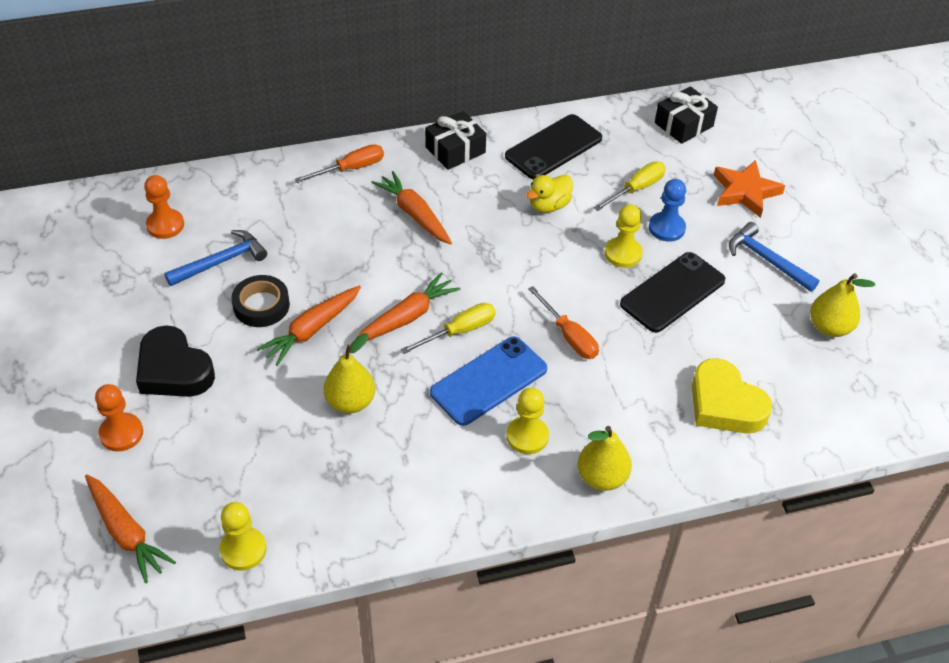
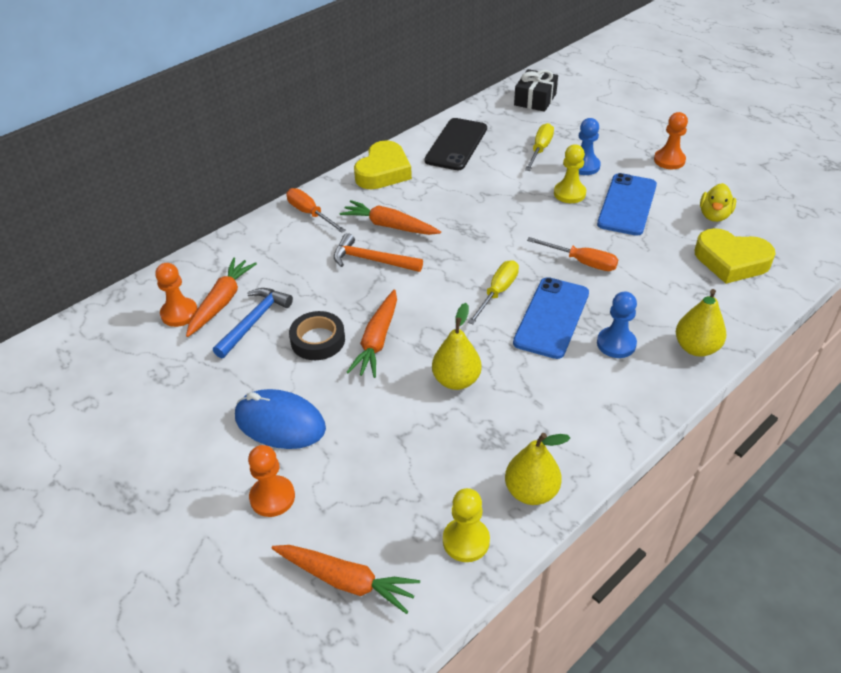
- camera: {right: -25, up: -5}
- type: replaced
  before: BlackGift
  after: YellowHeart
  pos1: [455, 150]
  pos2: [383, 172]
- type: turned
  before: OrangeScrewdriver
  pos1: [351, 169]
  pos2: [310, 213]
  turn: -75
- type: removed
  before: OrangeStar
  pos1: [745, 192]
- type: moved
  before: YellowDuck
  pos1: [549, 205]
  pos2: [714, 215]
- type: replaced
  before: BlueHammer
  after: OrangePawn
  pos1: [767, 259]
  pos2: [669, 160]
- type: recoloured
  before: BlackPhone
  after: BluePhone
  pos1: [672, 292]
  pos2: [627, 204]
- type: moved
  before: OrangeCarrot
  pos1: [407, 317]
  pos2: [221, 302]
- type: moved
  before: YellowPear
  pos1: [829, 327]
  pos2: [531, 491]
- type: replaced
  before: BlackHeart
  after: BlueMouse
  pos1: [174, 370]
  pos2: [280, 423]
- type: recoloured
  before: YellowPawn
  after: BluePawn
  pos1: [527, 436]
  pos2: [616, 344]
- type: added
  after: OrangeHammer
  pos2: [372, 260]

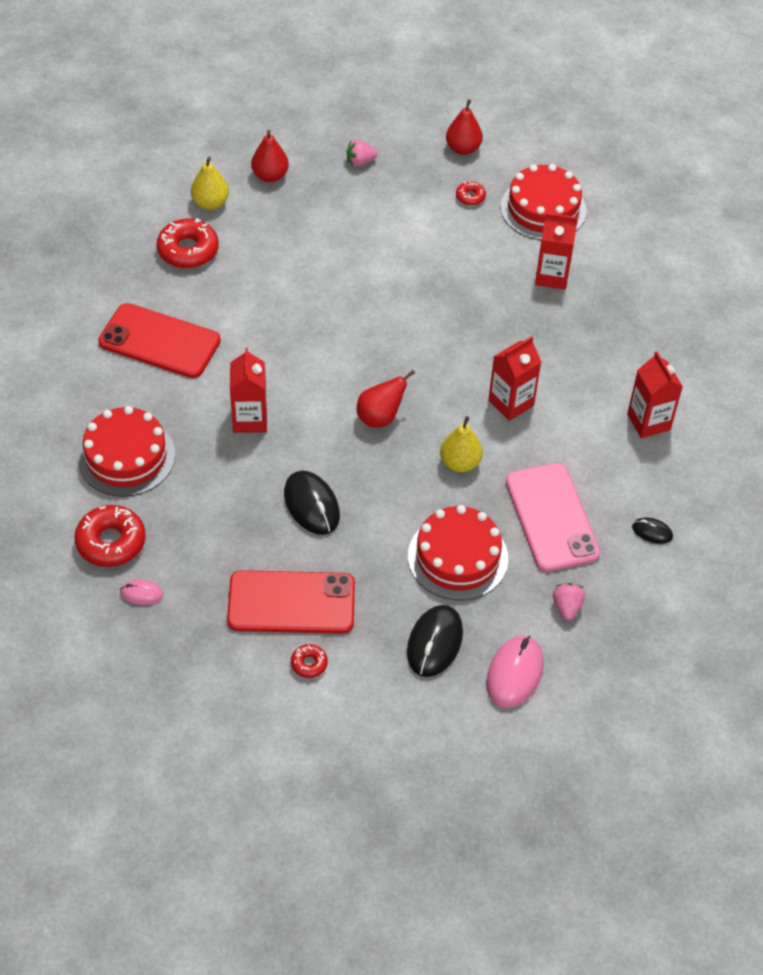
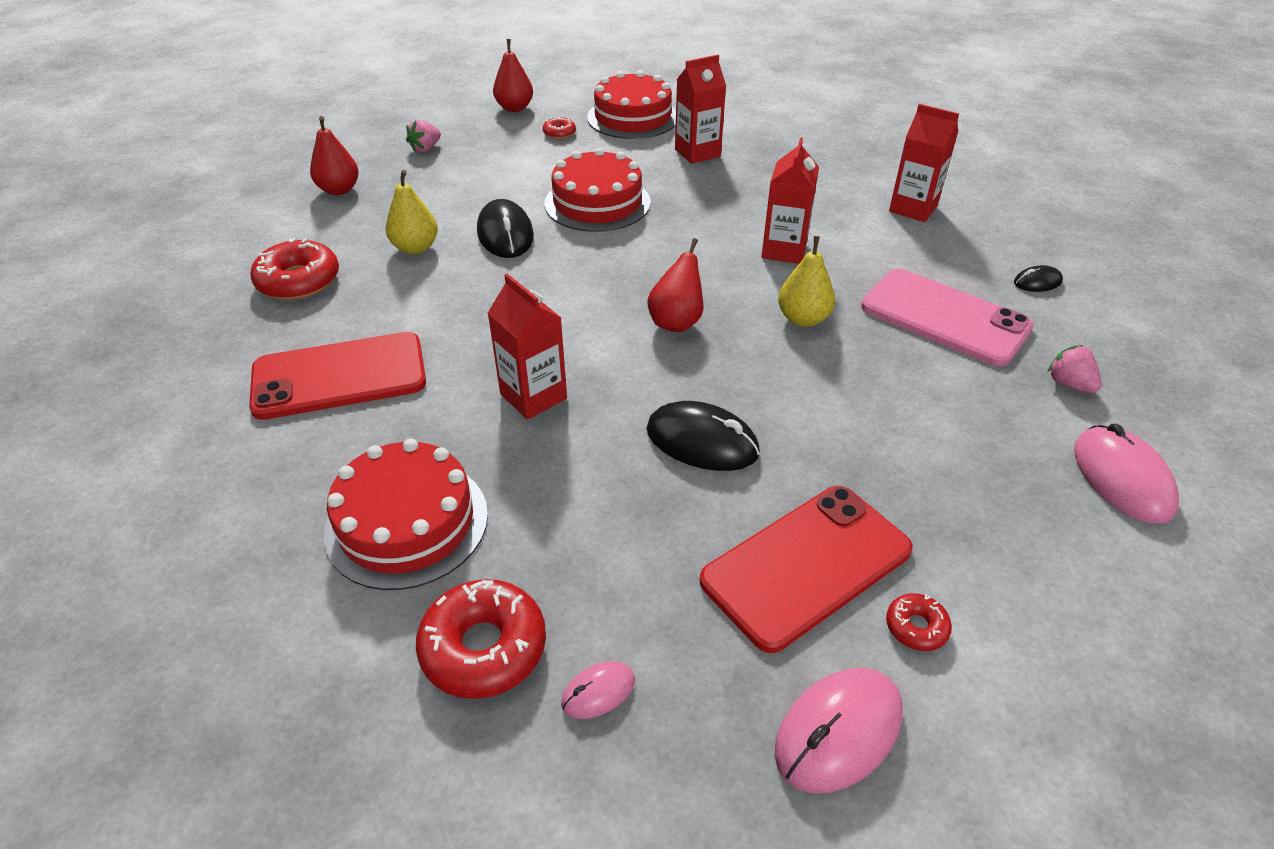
- camera: {right: -35, up: -10}
- type: moved
  before: YellowPear
  pos1: [210, 203]
  pos2: [415, 248]
- type: moved
  before: RedCake
  pos1: [457, 557]
  pos2: [597, 203]
- type: moved
  before: BlackMouse
  pos1: [434, 642]
  pos2: [505, 234]
- type: added
  after: PinkMouse
  pos2: [838, 732]

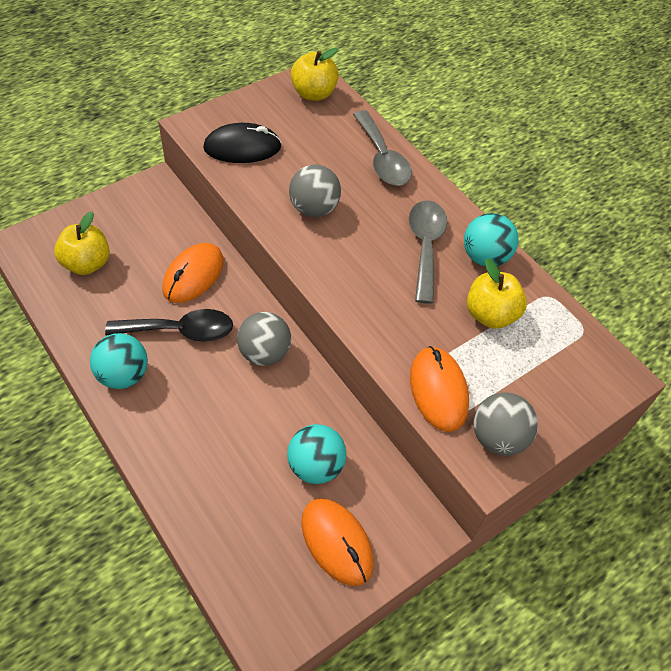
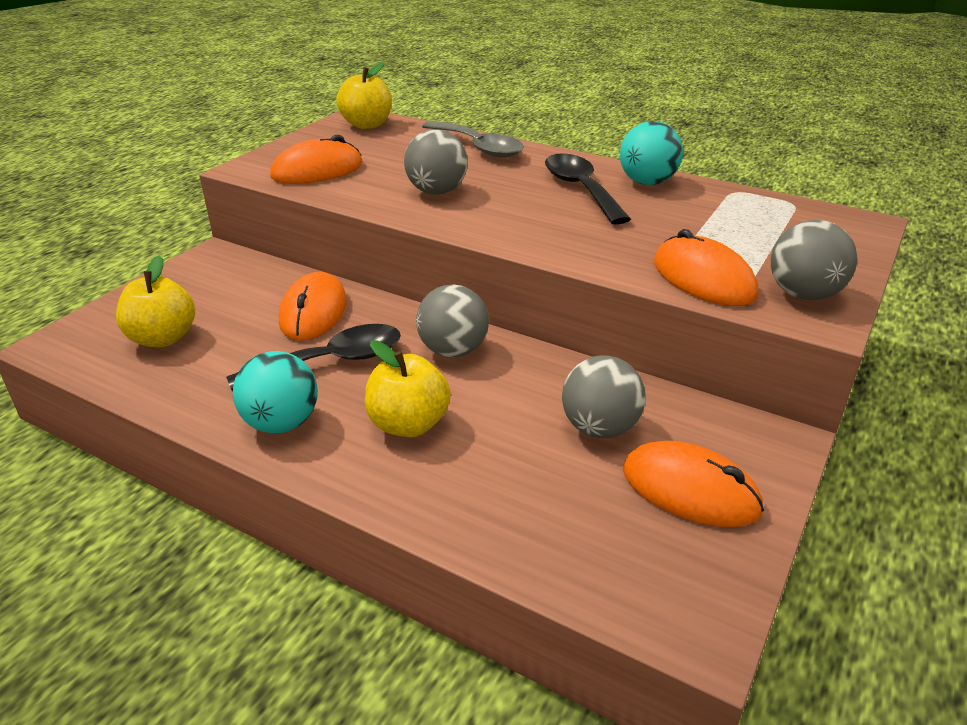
- camera: {right: -20, up: -20}
- type: recoloured
  before: BlackMouse
  after: OrangeMouse
  pos1: [242, 147]
  pos2: [317, 170]
- type: recoloured
  before: GreySpoon
  after: BlackSpoon
  pos1: [425, 246]
  pos2: [580, 189]
- type: moved
  before: YellowApple
  pos1: [490, 314]
  pos2: [408, 424]
- type: recoloured
  before: TurquoiseBall
  after: GreyBall
  pos1: [315, 466]
  pos2: [599, 428]

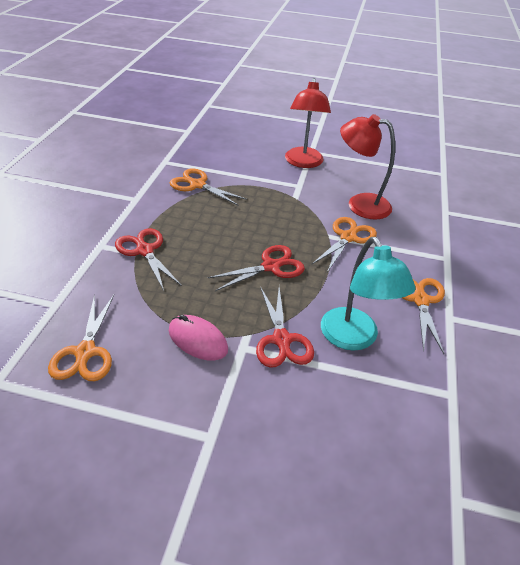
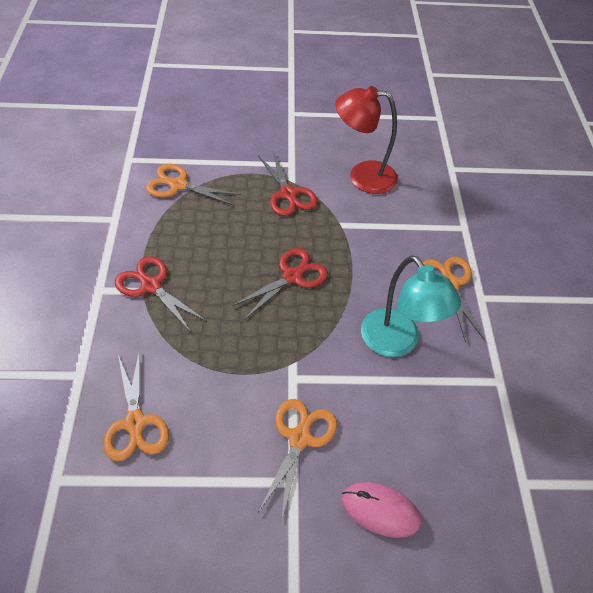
- camera: {right: -15, up: 10}
- type: removed
  before: RedLamp
  pos1: [303, 163]
- type: moved
  before: OrangeScissors
  pos1: [348, 237]
  pos2: [299, 438]
- type: moved
  before: RedScissors
  pos1: [282, 339]
  pos2: [288, 194]
- type: moved
  before: PinkMouse
  pos1: [197, 340]
  pos2: [380, 510]

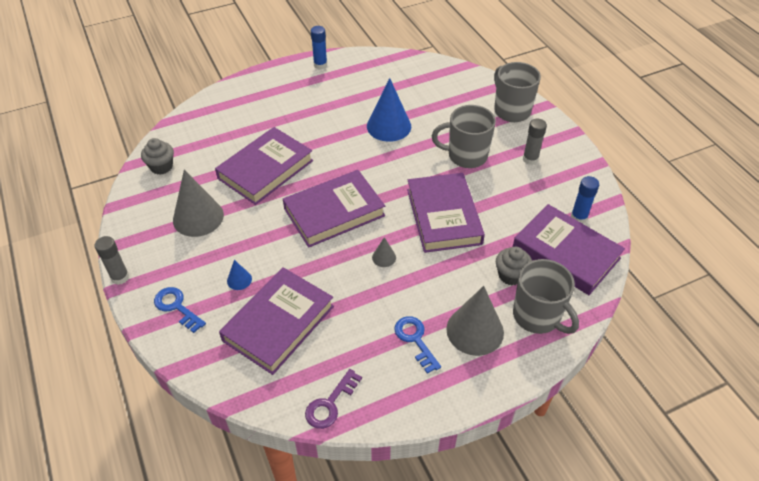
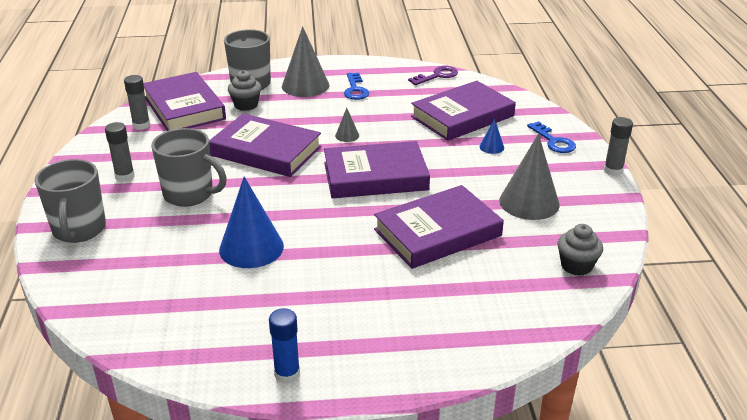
- camera: {right: -160, up: -15}
- type: turned
  before: PurpleBook
  pos1: [443, 216]
  pos2: [266, 151]
  turn: -75
- type: recoloured
  before: BlueGlueStick
  after: GreyGlueStick
  pos1: [578, 217]
  pos2: [141, 125]

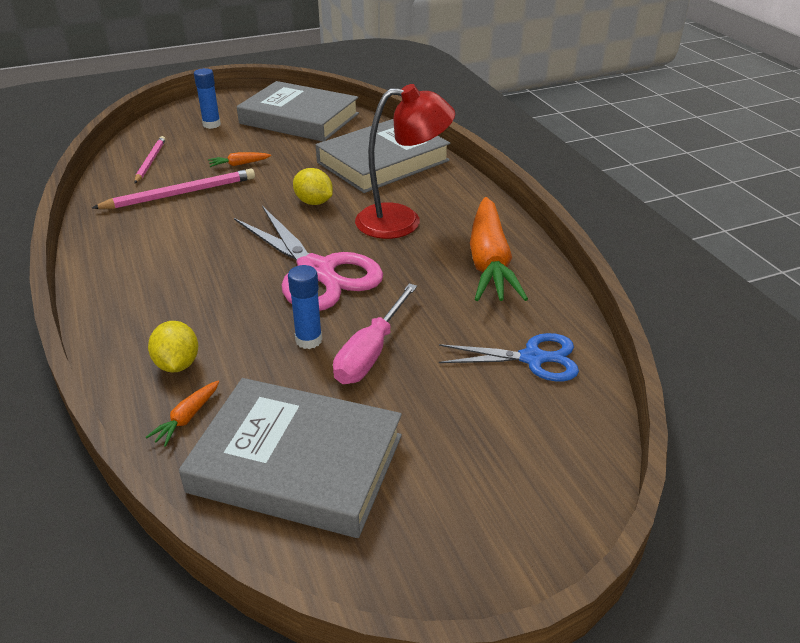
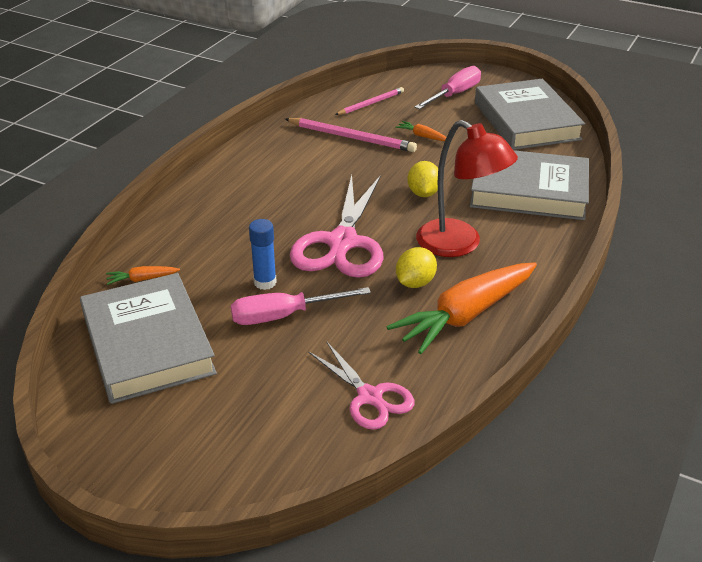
- camera: {right: 50, up: 0}
- type: replaced
  before: BlueGlueStick
  after: PinkScrewdriver
  pos1: [211, 125]
  pos2: [454, 94]
- type: moved
  before: YellowLemon
  pos1: [177, 364]
  pos2: [415, 283]
- type: recoloured
  before: BlueScissors
  after: PinkScissors
  pos1: [532, 358]
  pos2: [369, 397]

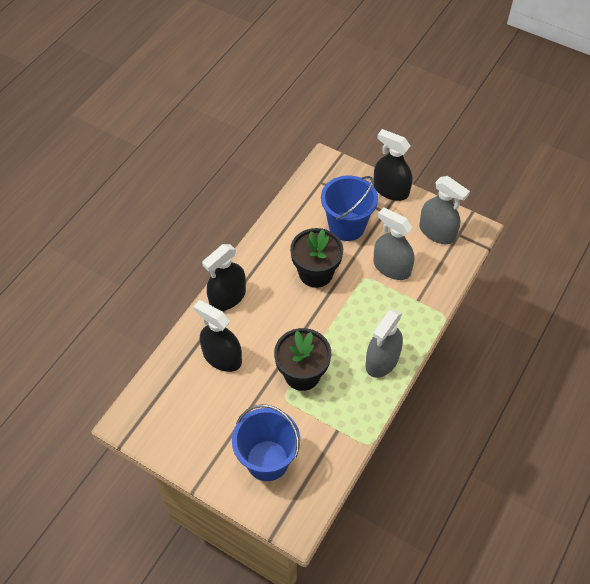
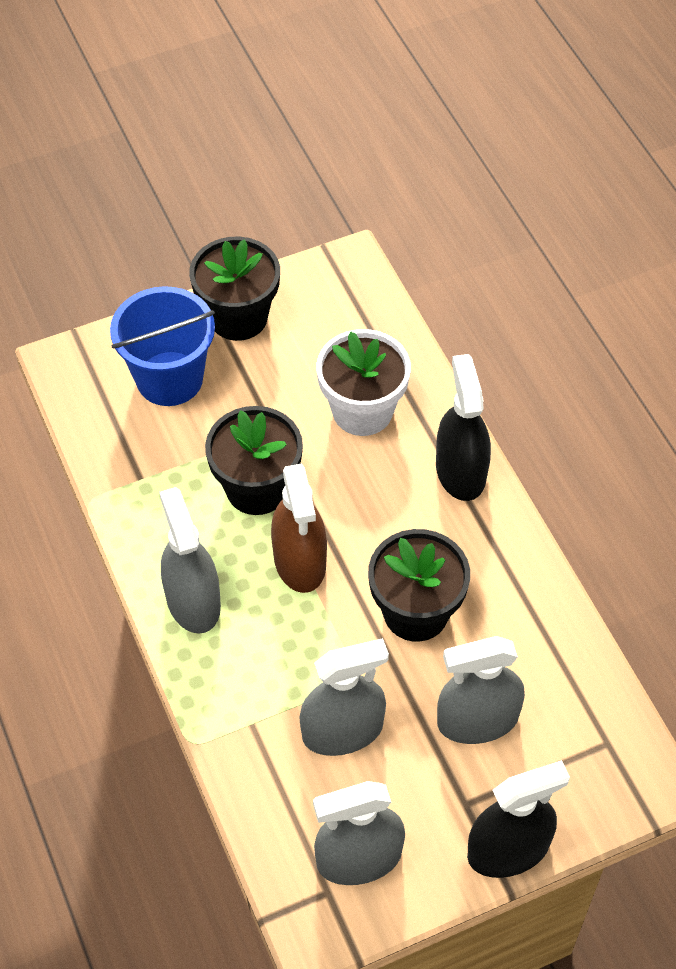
- camera: {right: 125, up: 0}
- type: replaced
  before: BlueBucket
  after: GreySprayBottle
  pos1: [347, 226]
  pos2: [477, 720]
- type: replaced
  before: BlackSprayBottle
  after: WhiteFlowerPot
  pos1: [222, 357]
  pos2: [362, 411]
- type: added
  after: BlackFlowerPot
  pos2: [238, 317]
- type: added
  after: BrownSprayBottle
  pos2: [300, 561]

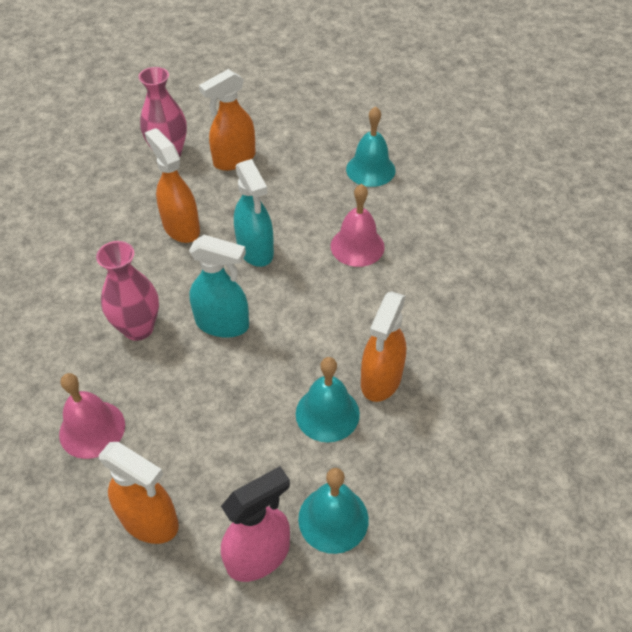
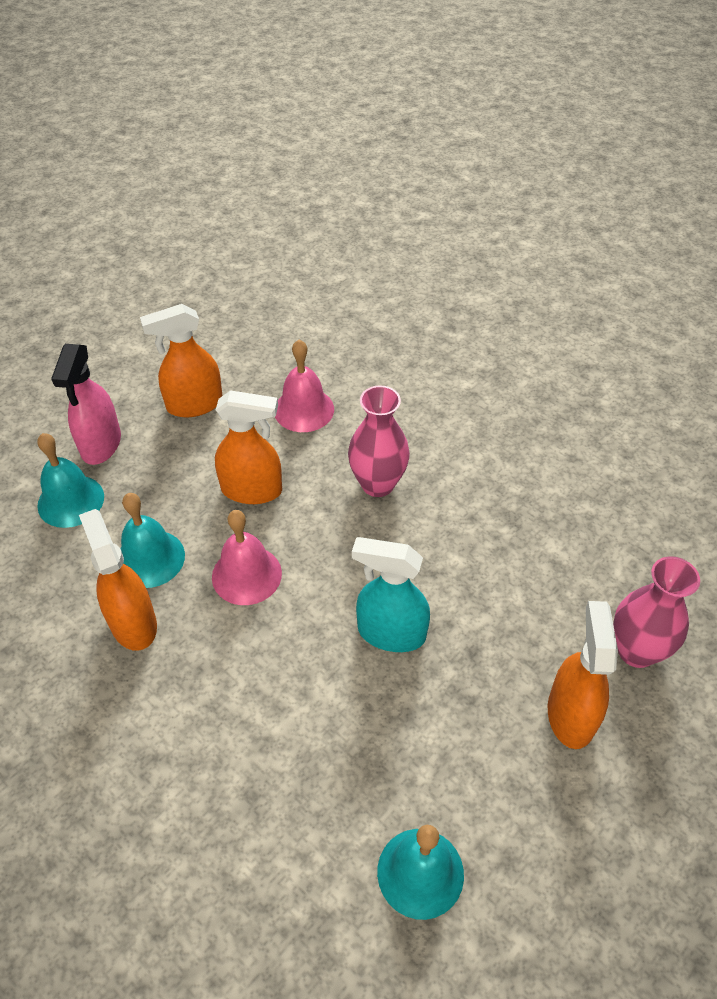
- camera: {right: 130, up: 0}
- type: moved
  before: OrangeSprayBottle
  pos1: [181, 228]
  pos2: [252, 490]
- type: moved
  before: PinkBell
  pos1: [357, 246]
  pos2: [246, 575]
- type: removed
  before: TurquoiseSprayBottle
  pos1: [222, 324]

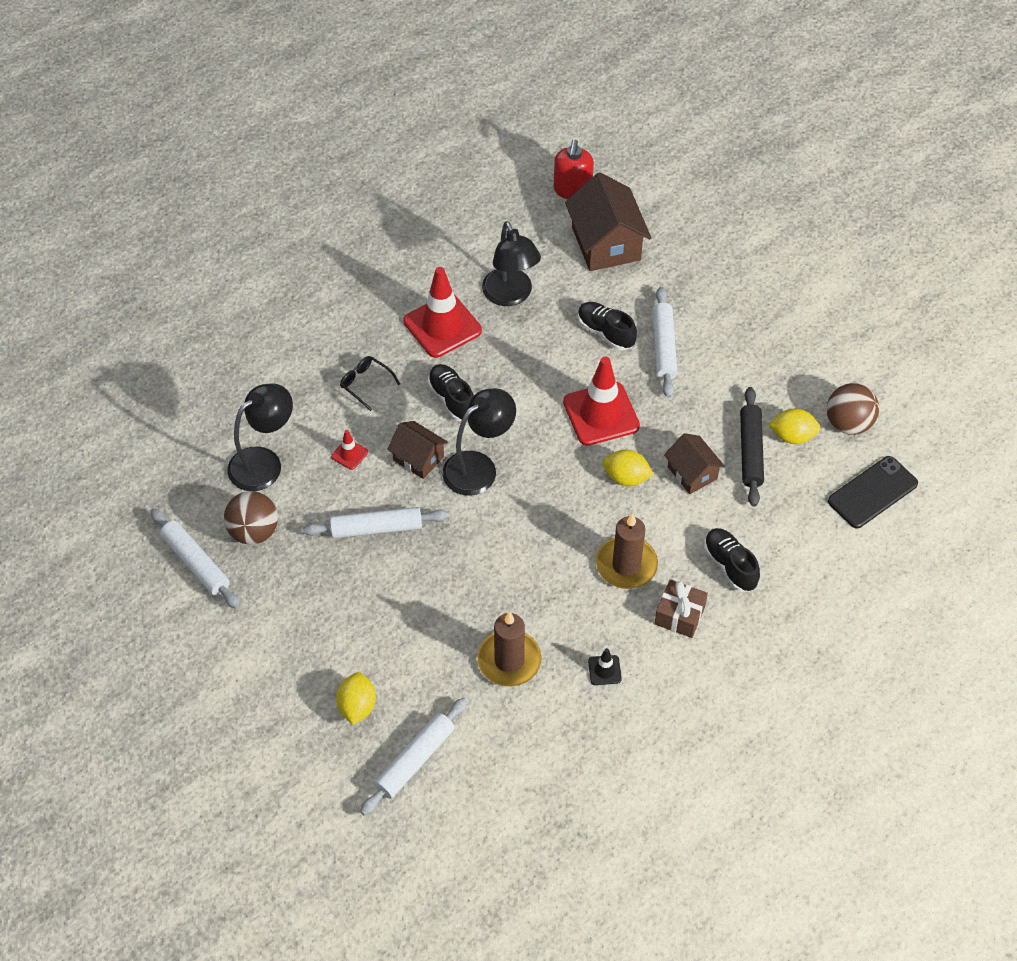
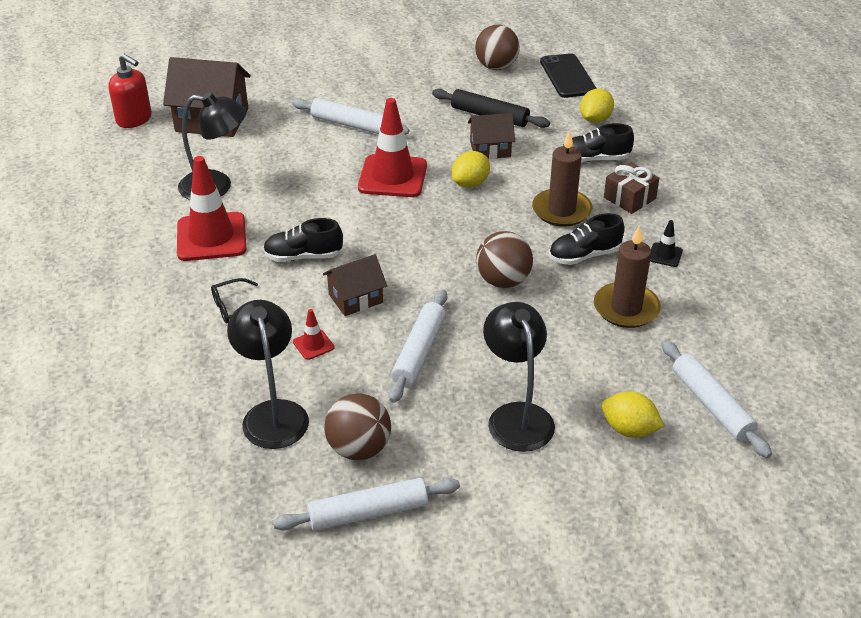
- camera: {right: -65, up: -15}
- type: moved
  before: BlackShoe
  pos1: [605, 332]
  pos2: [584, 256]
- type: moved
  before: BlackLamp
  pos1: [479, 467]
  pos2: [516, 416]
- type: moved
  before: YellowLemon
  pos1: [792, 436]
  pos2: [595, 119]
- type: added
  after: BrownBall
  pos2: [503, 281]

